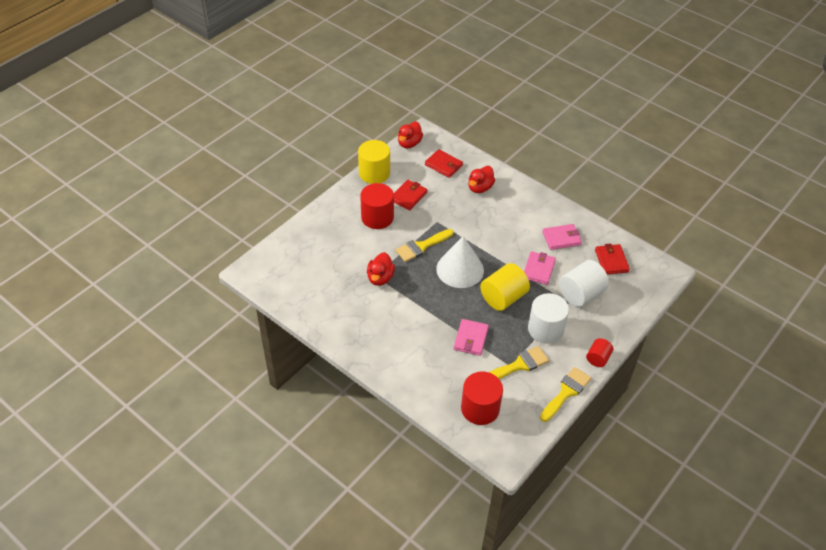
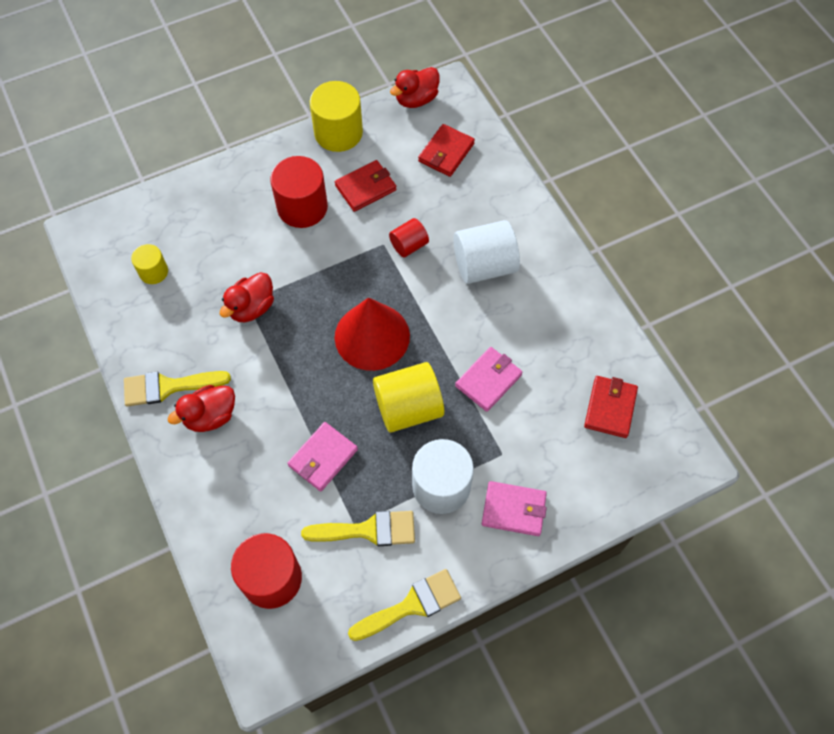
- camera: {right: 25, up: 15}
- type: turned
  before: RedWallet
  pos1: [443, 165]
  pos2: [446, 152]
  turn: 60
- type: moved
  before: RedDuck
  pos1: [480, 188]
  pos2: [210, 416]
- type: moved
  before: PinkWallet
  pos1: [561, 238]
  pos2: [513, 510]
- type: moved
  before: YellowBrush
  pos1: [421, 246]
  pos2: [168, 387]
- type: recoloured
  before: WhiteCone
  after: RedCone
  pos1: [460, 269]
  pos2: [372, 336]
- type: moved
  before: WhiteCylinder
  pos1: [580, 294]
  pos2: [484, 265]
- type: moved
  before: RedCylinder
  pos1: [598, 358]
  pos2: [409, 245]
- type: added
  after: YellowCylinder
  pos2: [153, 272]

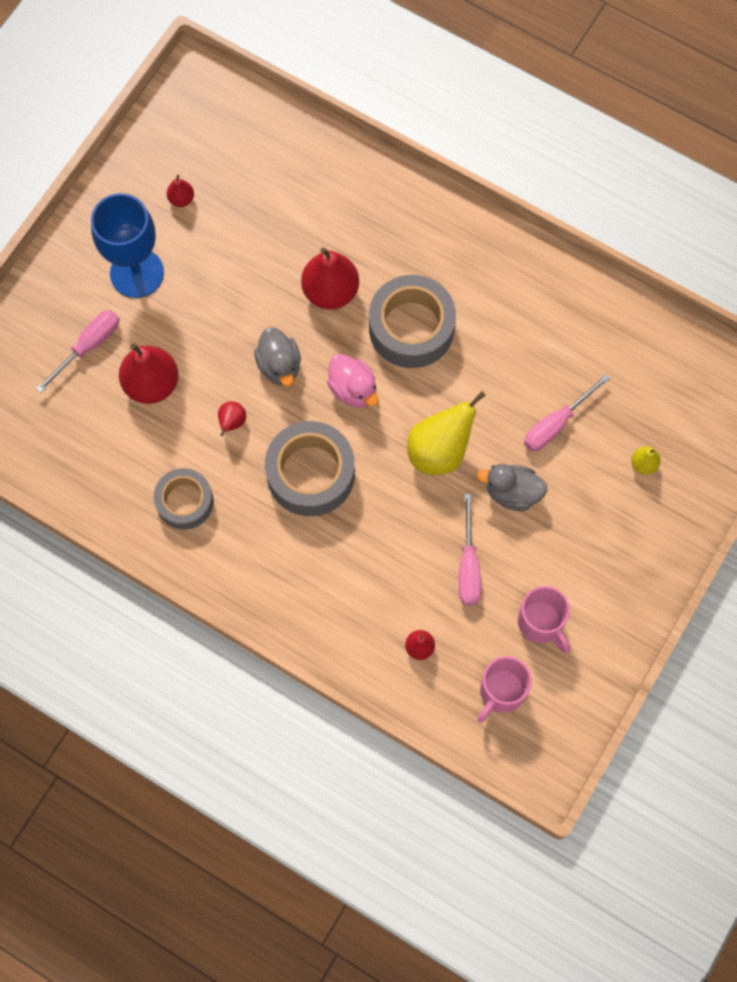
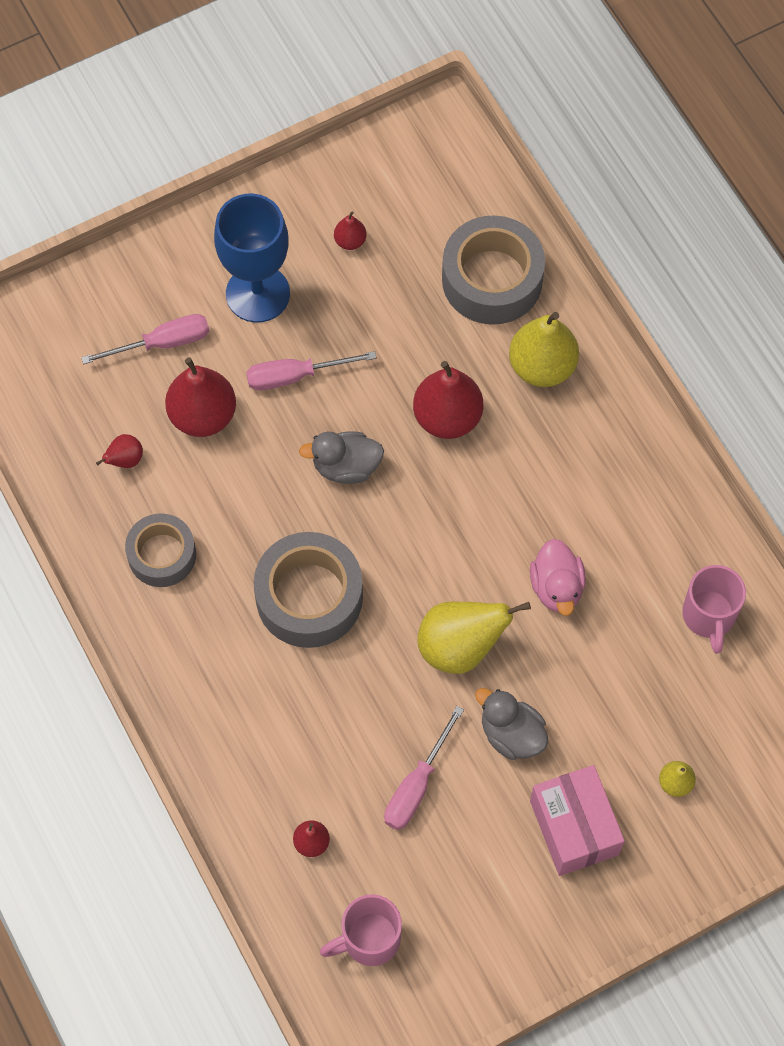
- camera: {right: 30, up: -5}
- type: moved
  before: GreyTape
  pos1: [411, 328]
  pos2: [492, 279]
- type: turned
  before: GreyDuck
  pos1: [279, 365]
  pos2: [346, 466]
  turn: 75
- type: moved
  before: PinkDuck
  pos1: [353, 389]
  pos2: [556, 587]
- type: moved
  before: PinkScrewdriver
  pos1: [556, 424]
  pos2: [295, 376]
- type: moved
  before: RedPear
  pos1: [232, 422]
  pos2: [125, 460]
- type: moved
  before: PinkMug
  pos1: [541, 623]
  pos2: [709, 616]
- type: added
  after: YellowPear
  pos2: [542, 366]
- type: added
  after: PinkBox
  pos2: [574, 827]

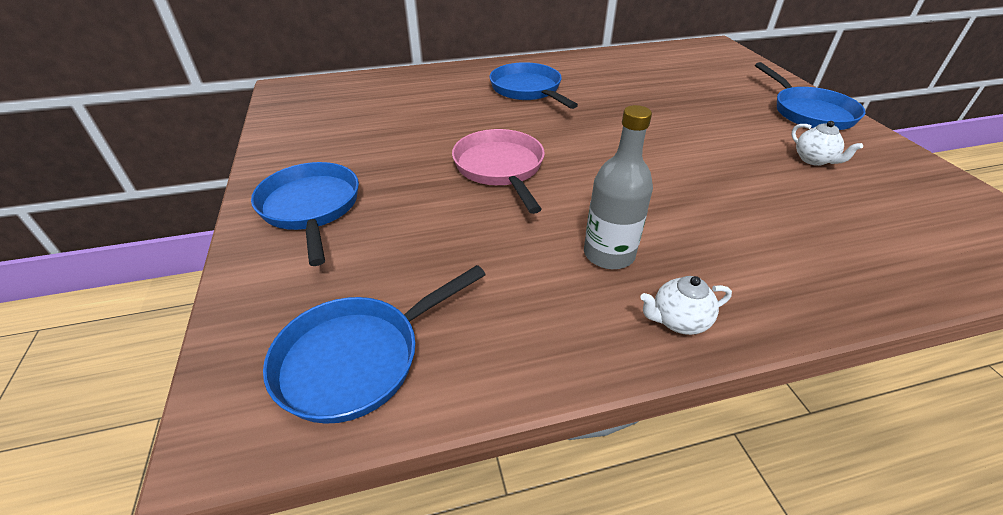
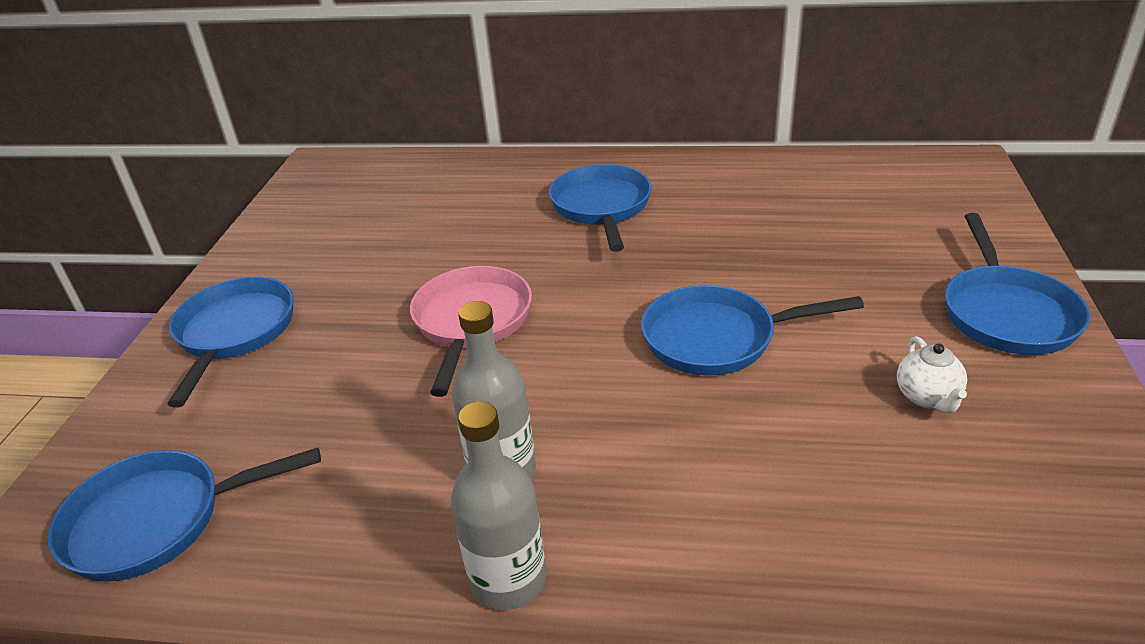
- camera: {right: 25, up: -5}
- type: replaced
  before: WhiteTeapot
  after: GreyBottle
  pos1: [678, 321]
  pos2: [508, 580]
- type: added
  after: BluePan
  pos2: [717, 338]

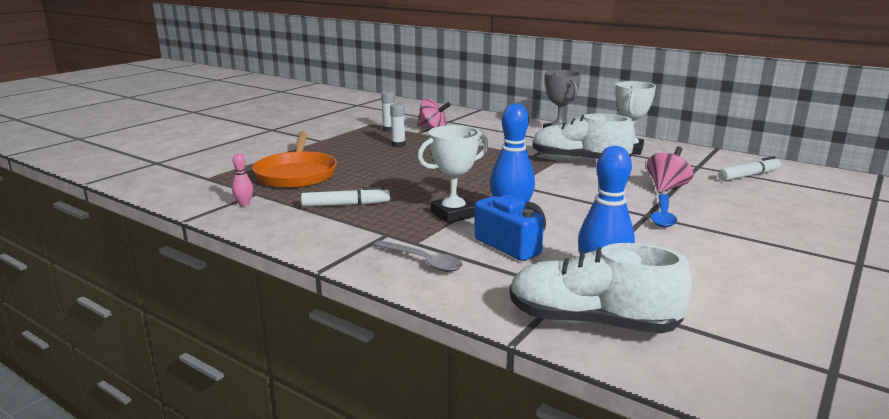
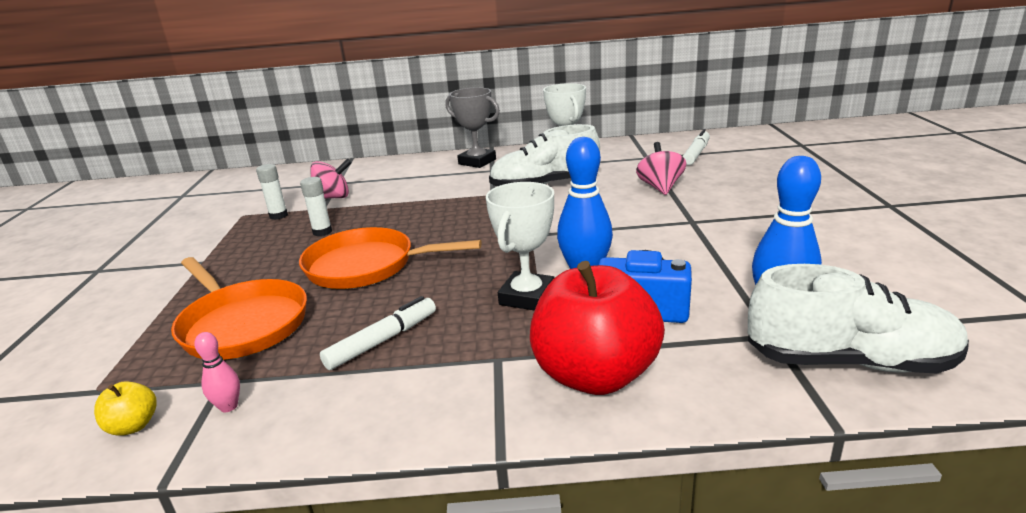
- camera: {right: -35, up: 5}
- type: removed
  before: BlueSpoon
  pos1: [663, 216]
- type: replaced
  before: GreySpoon
  after: RedApple
  pos1: [423, 261]
  pos2: [595, 375]
- type: turned
  before: WhiteShoe
  pos1: [591, 322]
  pos2: [849, 361]
  turn: -150
- type: added
  after: OrangePan
  pos2: [367, 266]
- type: added
  after: YellowApple
  pos2: [133, 426]

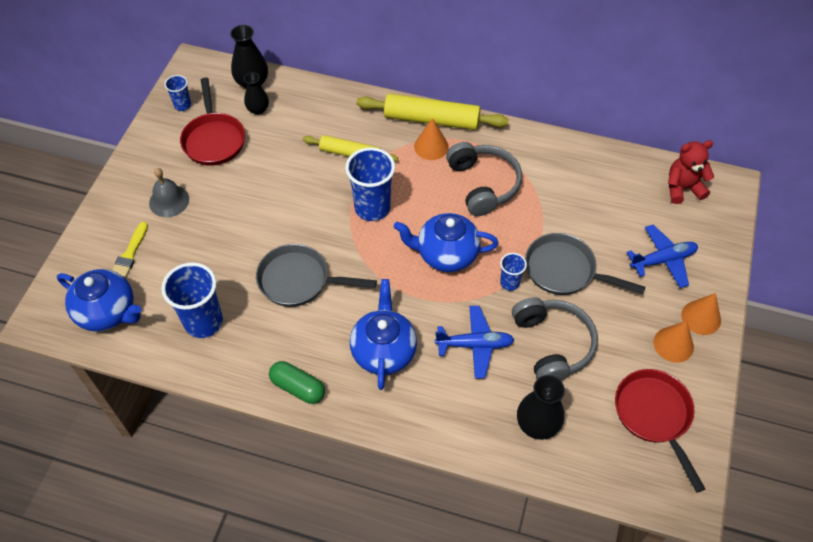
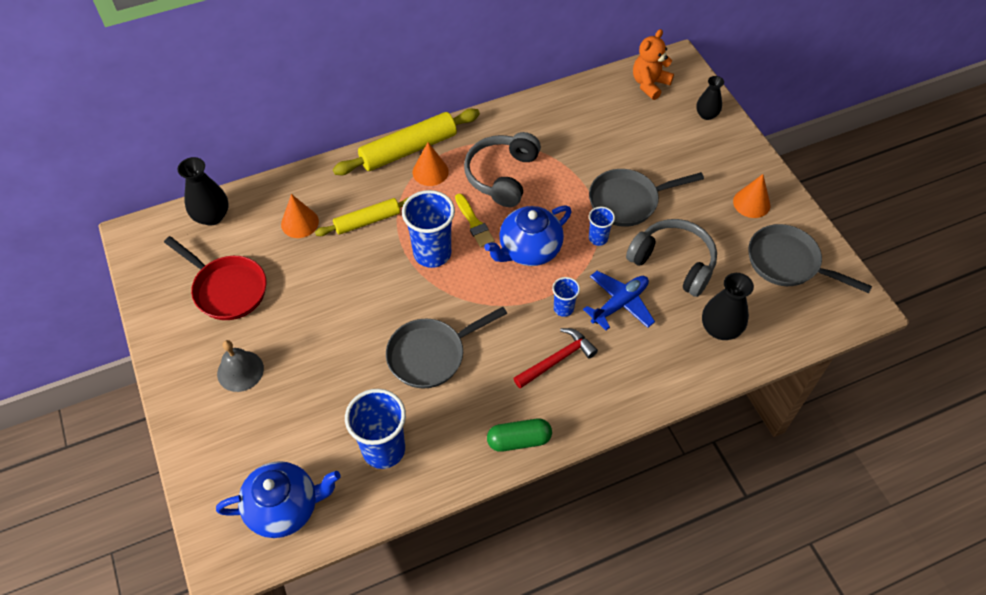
- camera: {right: -40, up: 0}
- type: moved
  before: BlackVase
  pos1: [258, 109]
  pos2: [706, 115]
- type: moved
  before: BlueCup
  pos1: [183, 105]
  pos2: [563, 308]
- type: recoloured
  before: RedTeddyBear
  after: OrangeTeddyBear
  pos1: [683, 188]
  pos2: [649, 84]
- type: turned
  before: GreyHeadphones
  pos1: [483, 184]
  pos2: [502, 176]
  turn: -105
- type: moved
  before: YellowBrush
  pos1: [130, 254]
  pos2: [474, 223]
- type: removed
  before: BluePlane
  pos1: [663, 260]
- type: replaced
  before: BlueTeapot
  after: RedHammer
  pos1: [383, 351]
  pos2: [557, 360]
- type: moved
  before: OrangeCone
  pos1: [701, 317]
  pos2: [299, 223]
- type: recoloured
  before: RedPan
  after: GreyPan
  pos1: [654, 415]
  pos2: [787, 263]

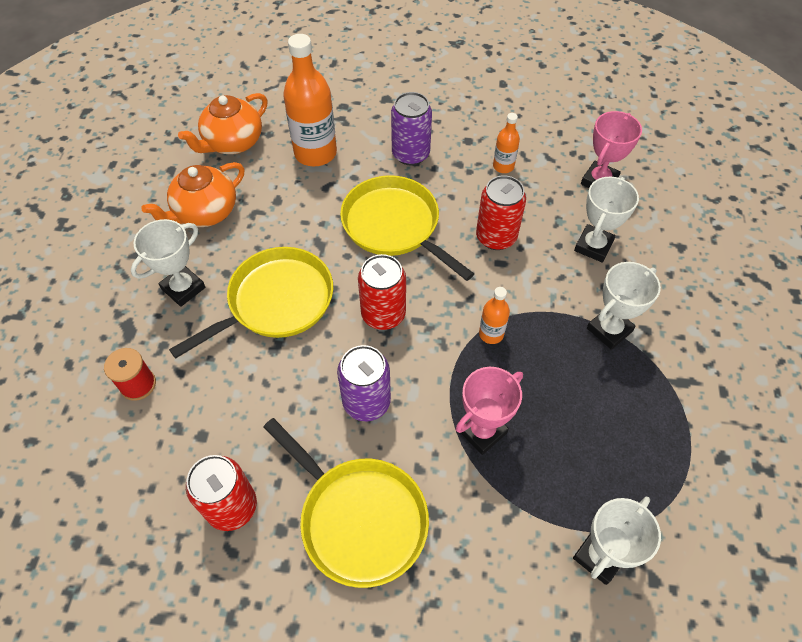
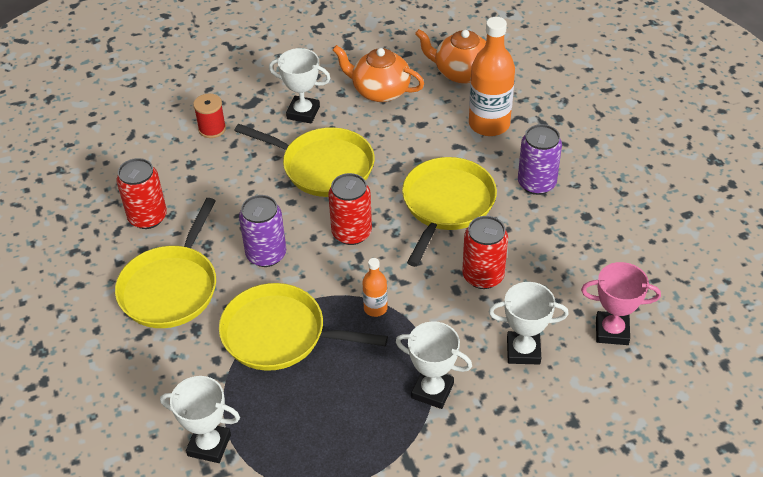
- camera: {right: 65, up: -10}
- type: removed
  before: OrangeBottle
  pos1: [503, 166]
- type: replaced
  before: PinkTrophy
  after: YellowPan
  pos1: [482, 431]
  pos2: [279, 334]

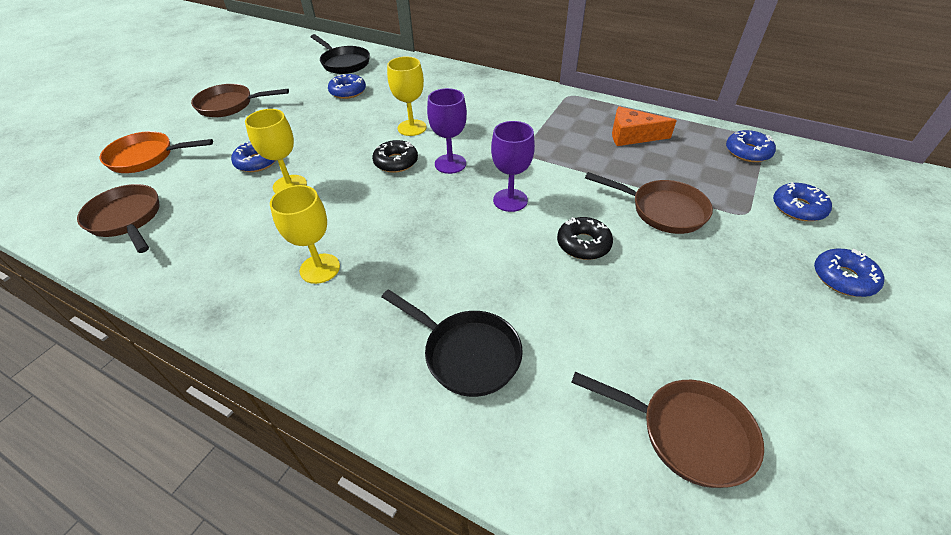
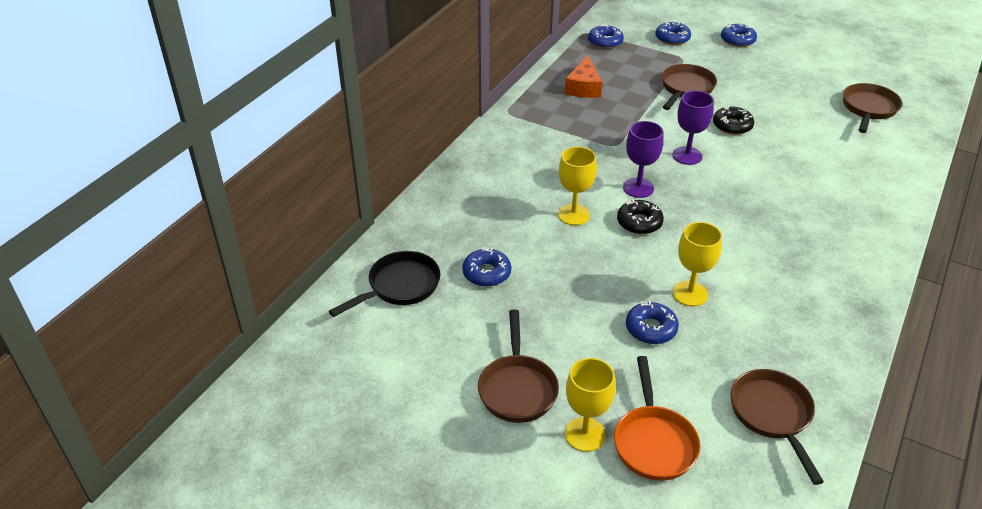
- camera: {right: -90, up: -5}
- type: turned
  before: BrownPan
  pos1: [127, 219]
  pos2: [772, 415]
  turn: 120
- type: moved
  before: YellowGoblet
  pos1: [320, 268]
  pos2: [585, 434]
- type: removed
  before: BlackPan
  pos1: [466, 353]

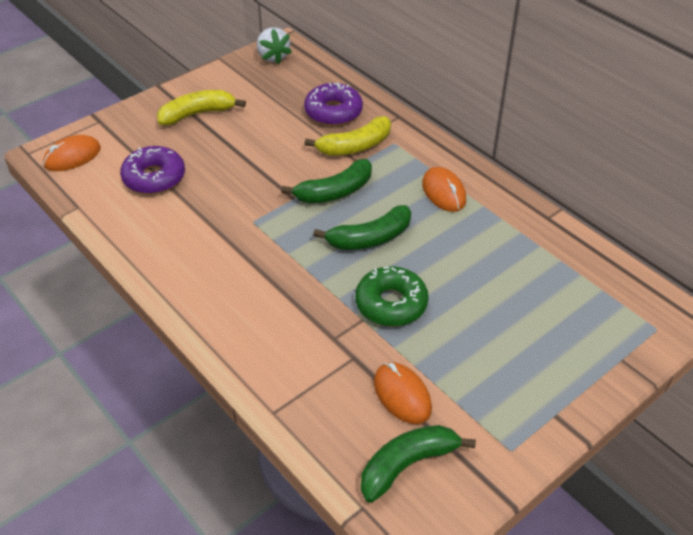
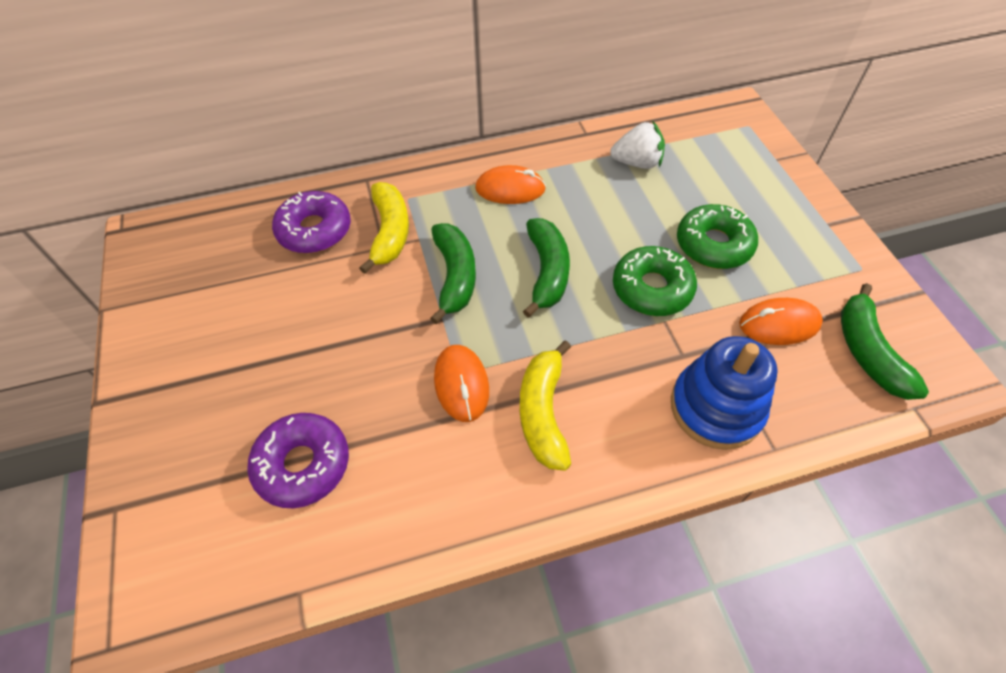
- camera: {right: -65, up: 10}
- type: moved
  before: WhiteStrawberry
  pos1: [273, 57]
  pos2: [637, 163]
- type: moved
  before: YellowBanana
  pos1: [197, 114]
  pos2: [543, 413]
- type: moved
  before: OrangeMouse
  pos1: [72, 157]
  pos2: [461, 384]
- type: added
  after: GreenDonut
  pos2: [713, 245]
- type: added
  after: BlueStackingToy
  pos2: [716, 407]

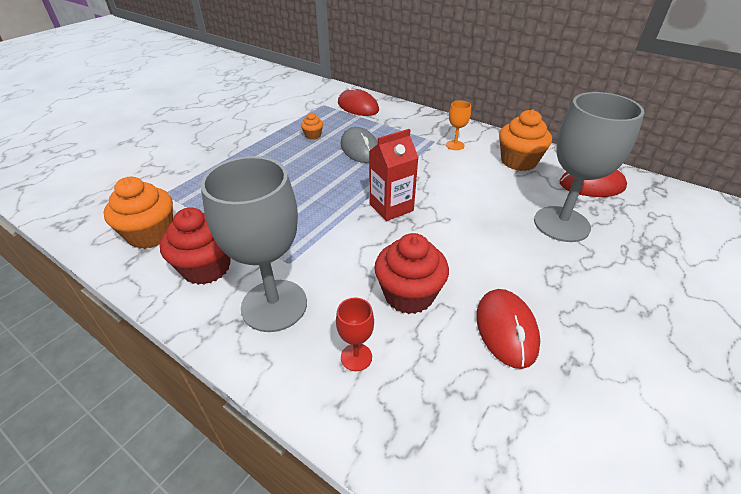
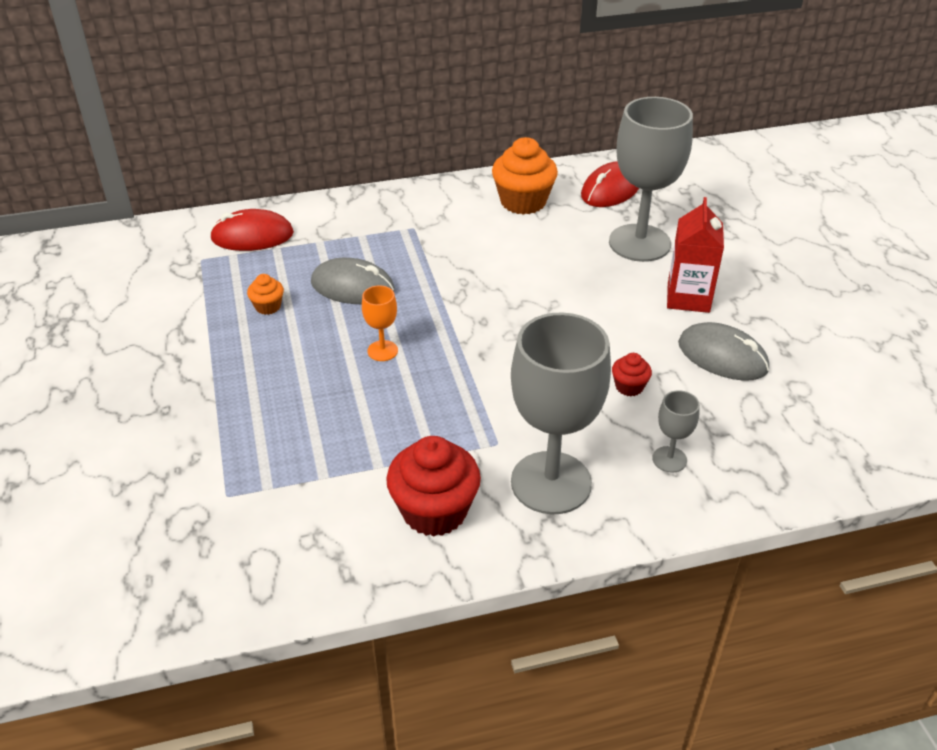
- camera: {right: -50, up: 0}
- type: moved
  before: OrangeGoblet
  pos1: [455, 145]
  pos2: [382, 351]
- type: moved
  before: RedCarton
  pos1: [391, 207]
  pos2: [688, 298]
- type: removed
  before: OrangeCupcake
  pos1: [151, 234]
- type: resized
  before: RedCupcake
  pos1: [409, 295]
  pos2: [629, 387]
  scale: 0.49
- type: recoloured
  before: RedMouse
  after: GreyMouse
  pos1: [506, 329]
  pos2: [722, 356]
- type: recoloured
  before: RedGoblet
  after: GreyGoblet
  pos1: [356, 357]
  pos2: [669, 459]

